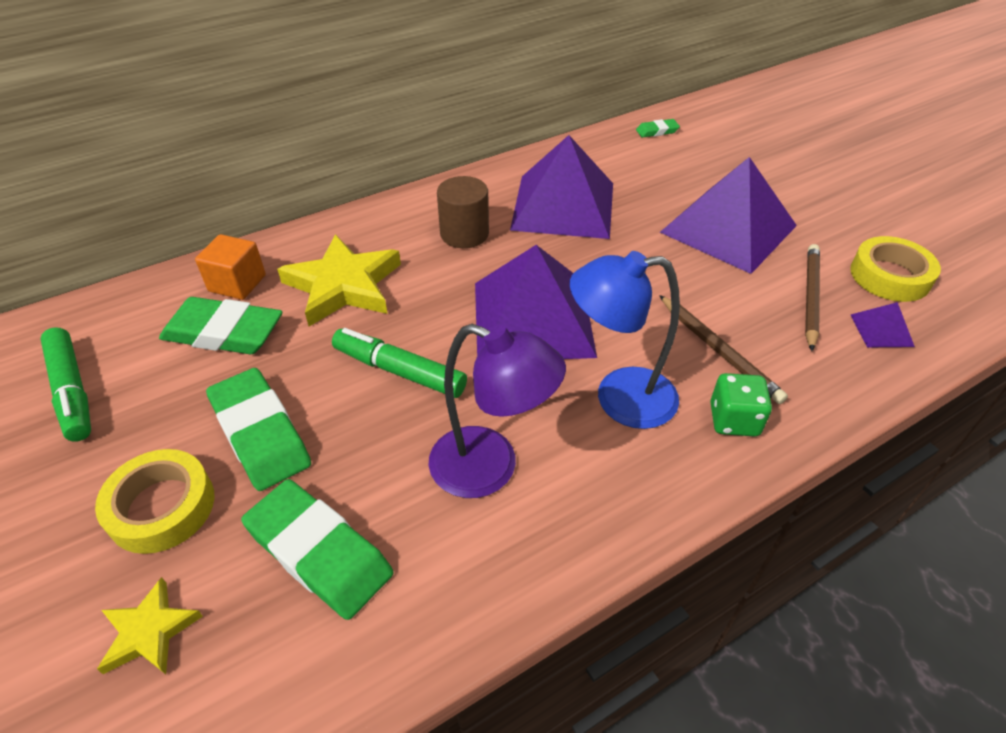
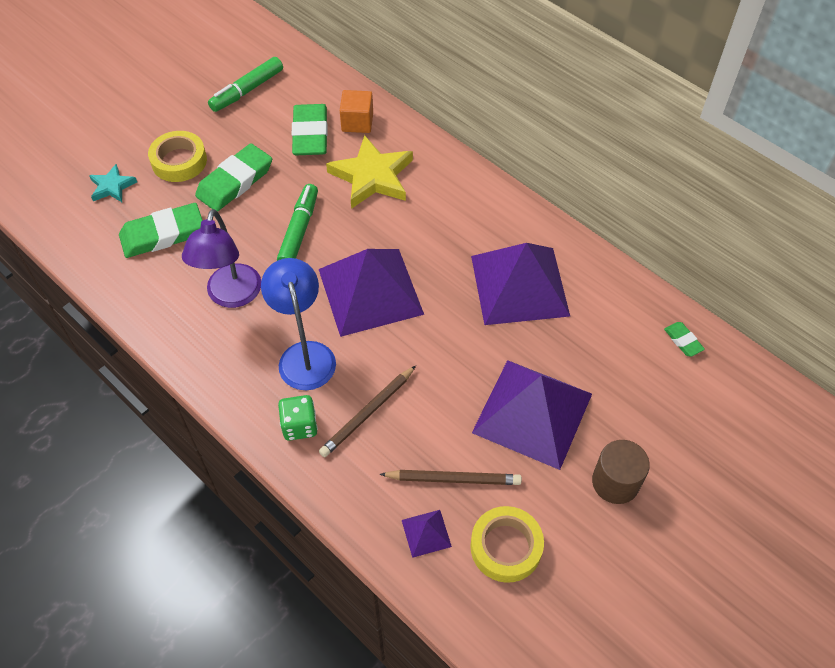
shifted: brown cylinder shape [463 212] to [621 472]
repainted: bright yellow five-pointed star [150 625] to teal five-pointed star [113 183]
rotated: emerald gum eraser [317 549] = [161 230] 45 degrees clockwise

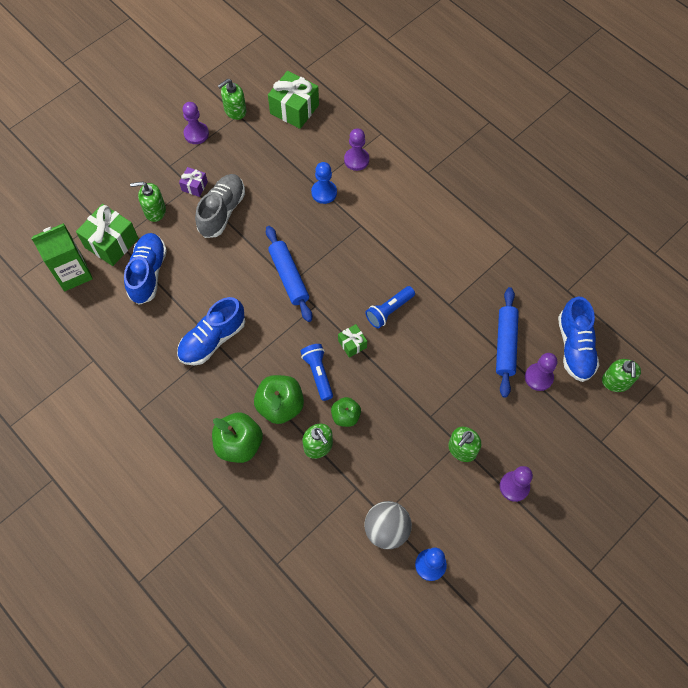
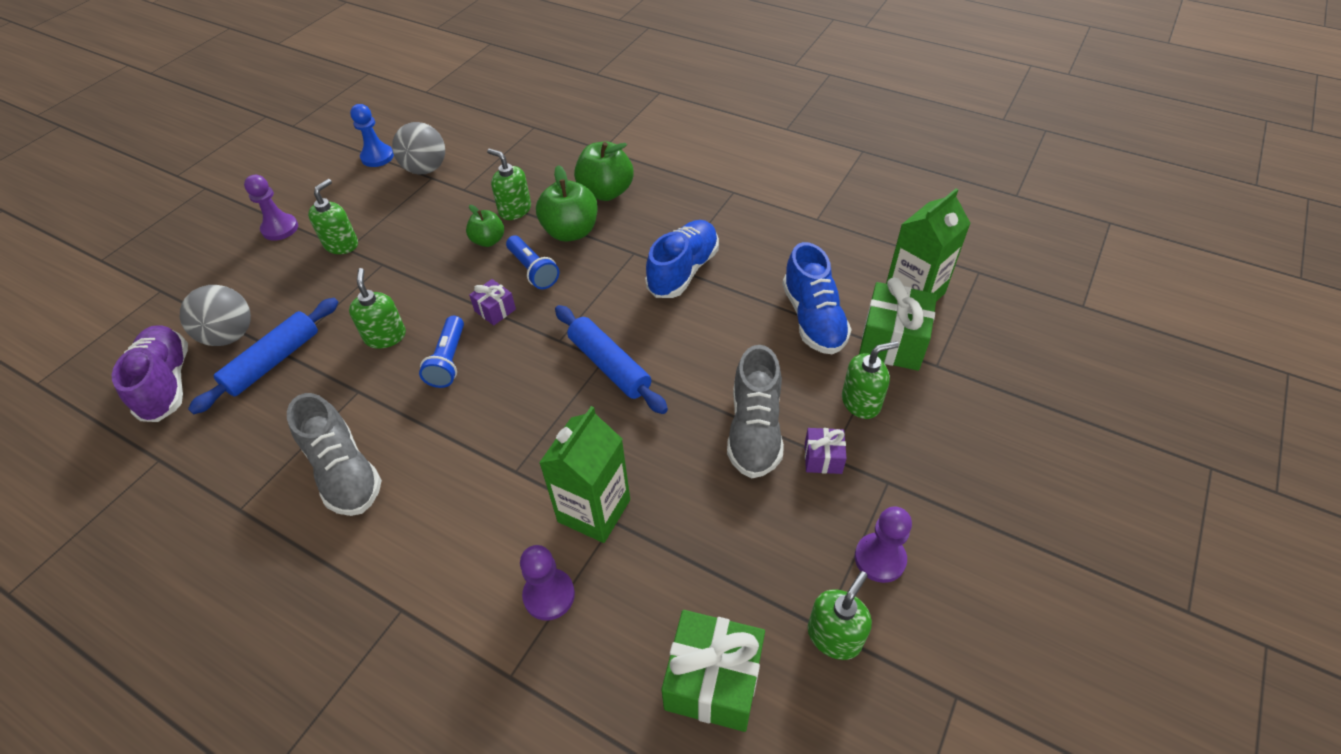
new: grey sneaker [334 454]
shifted: emerald pump bottle [621 375] to [377 308]
swapped: violet pawn [541 372] to grey ball [215 315]; royal blue pawn [324 183] to emerald milk carton [584 474]
repainted: royal blue sneaker [578 339] to violet sneaker [150 373]; emerald wrapped gift [352 341] to violet wrapped gift [492 302]
rotated: royal blue pastry roller [507 342] = [263 356] 45 degrees clockwise; royal blue flashlight [390 307] = [441 352] 150 degrees clockwise

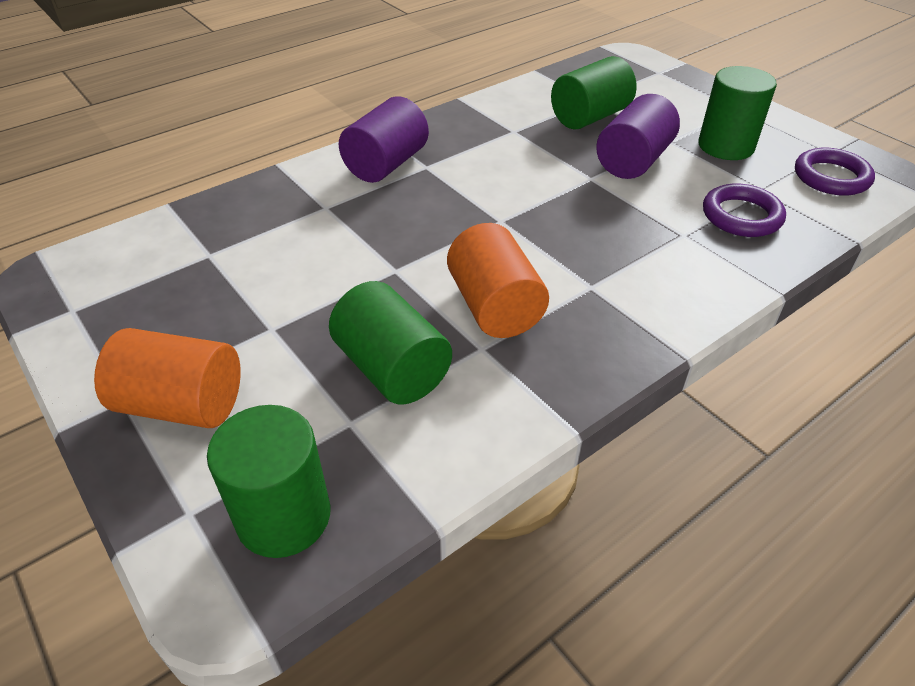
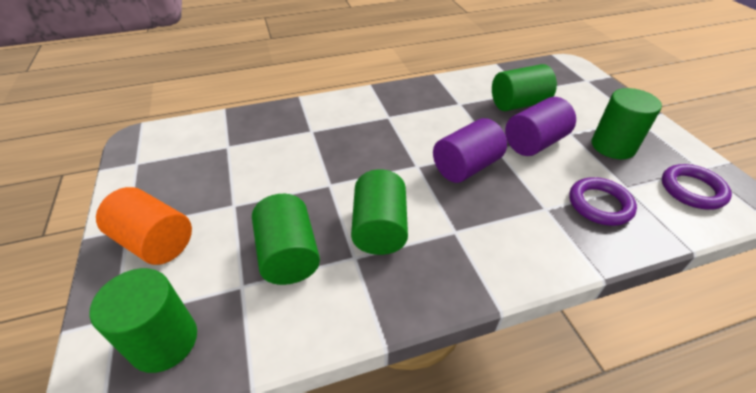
shifted: violet cylinder shape [384 139] to [470 150]
repainted: bright orange cylinder shape [498 280] to emerald cylinder shape [379 212]

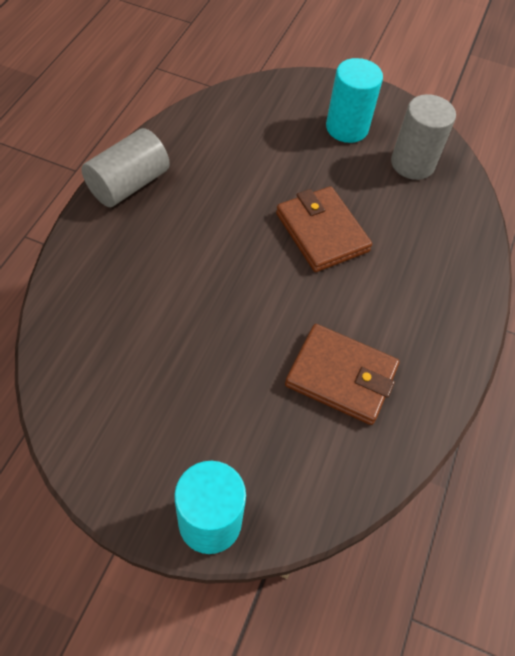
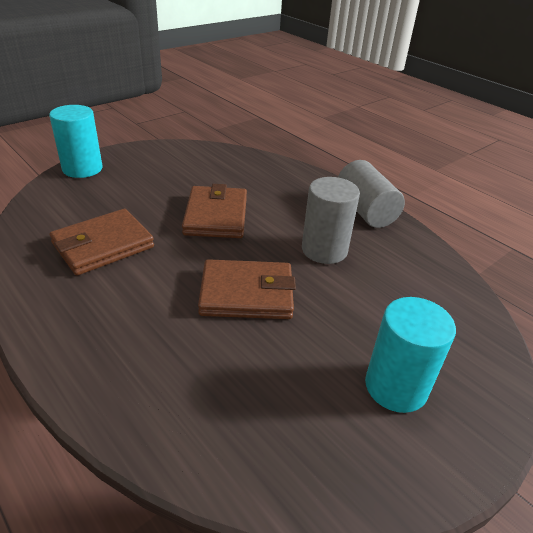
new: brown card wallet [214 211]
shifted: grey cylinder shape [423 137] to [331 220]

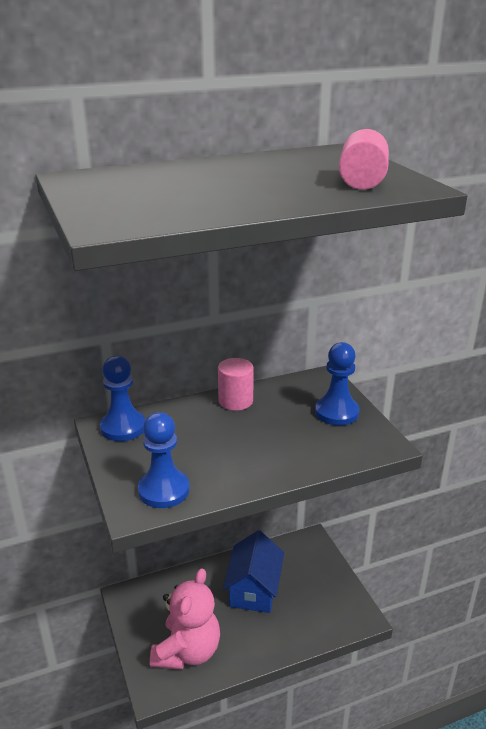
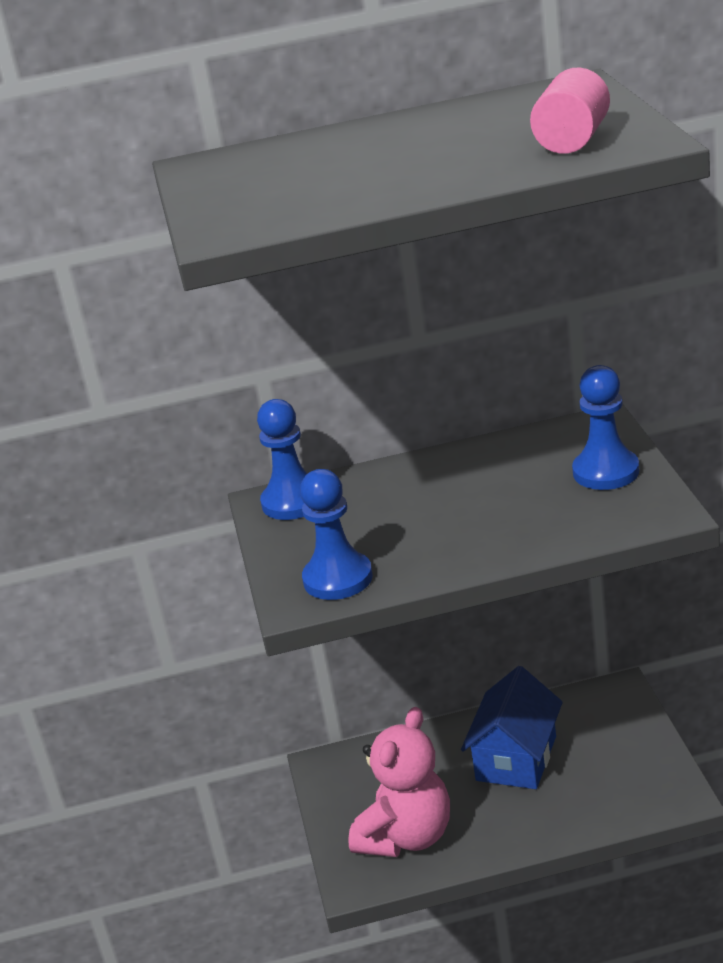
gone: rose-pink cylinder shape [236 384]

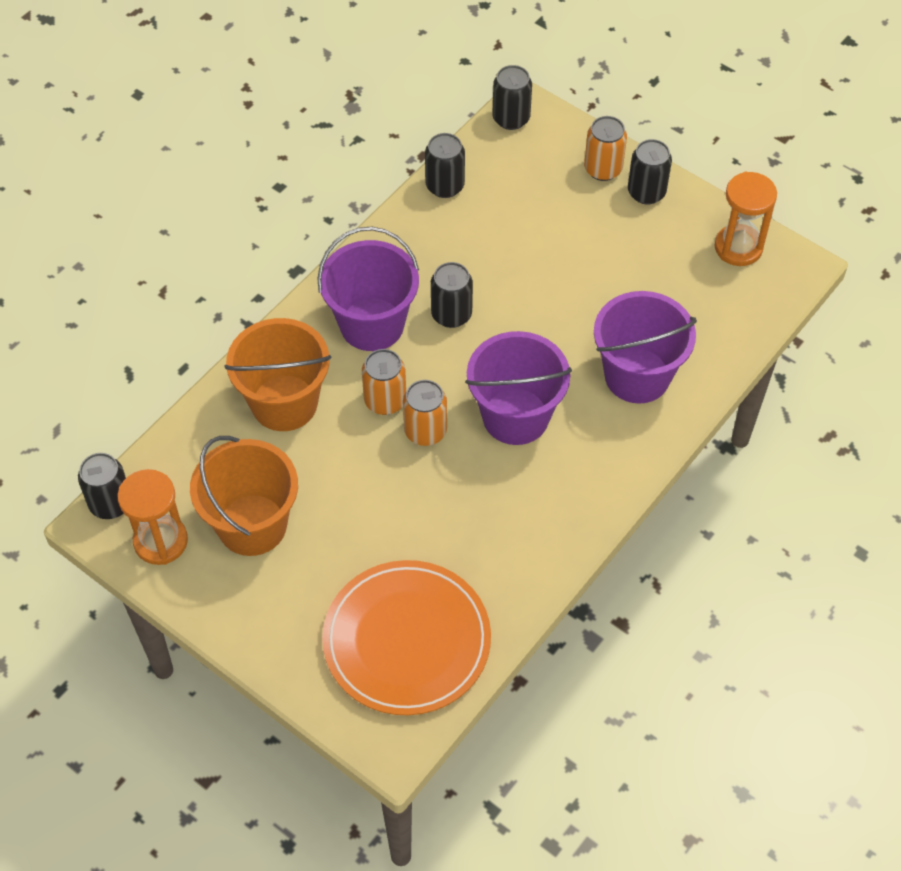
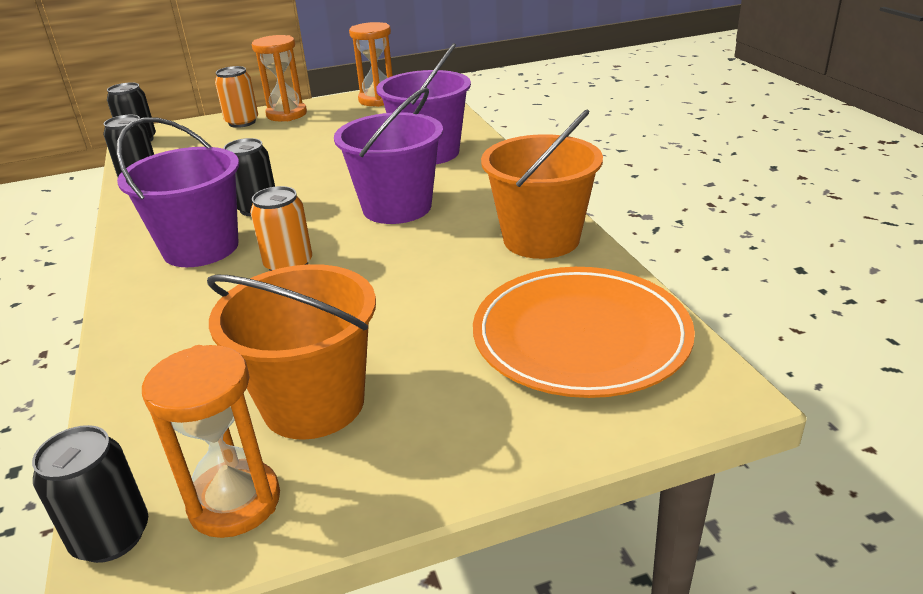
gone: bright orange soda can [425 413]
shifted: bright orange pail [278 374] to [542 184]
swapped: jet-black soda can [650 171] to bright orange hourglass [279 78]

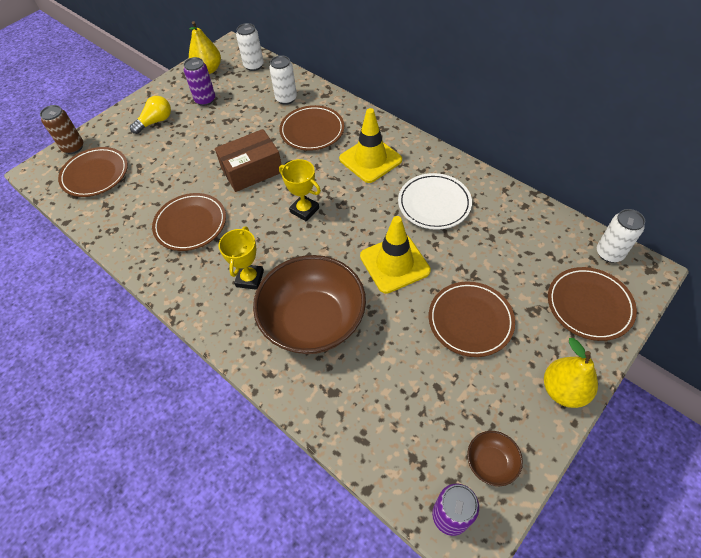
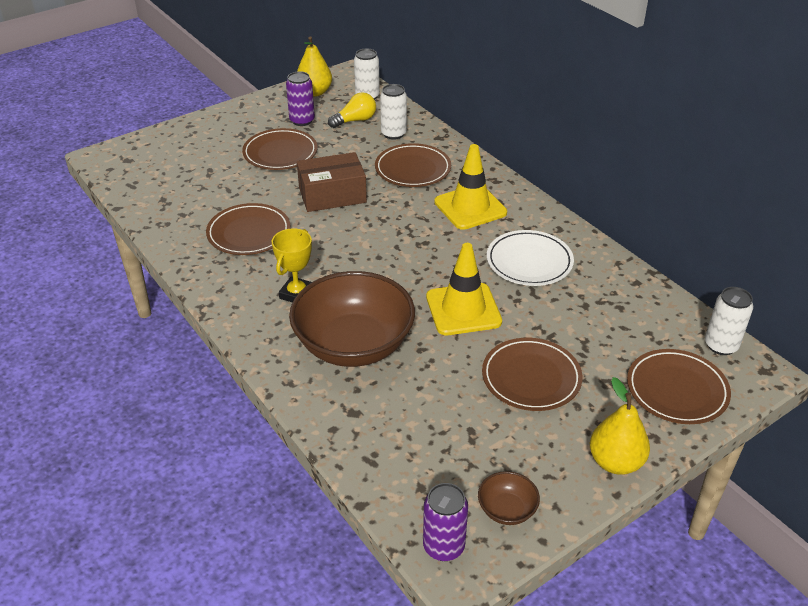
gone: brown soda can [61 129]; bright yellow prize cup [300 190]
shifted: brown dinner plate [93 172] to [280 149]; bright yellow bulb [150 115] to [352 110]

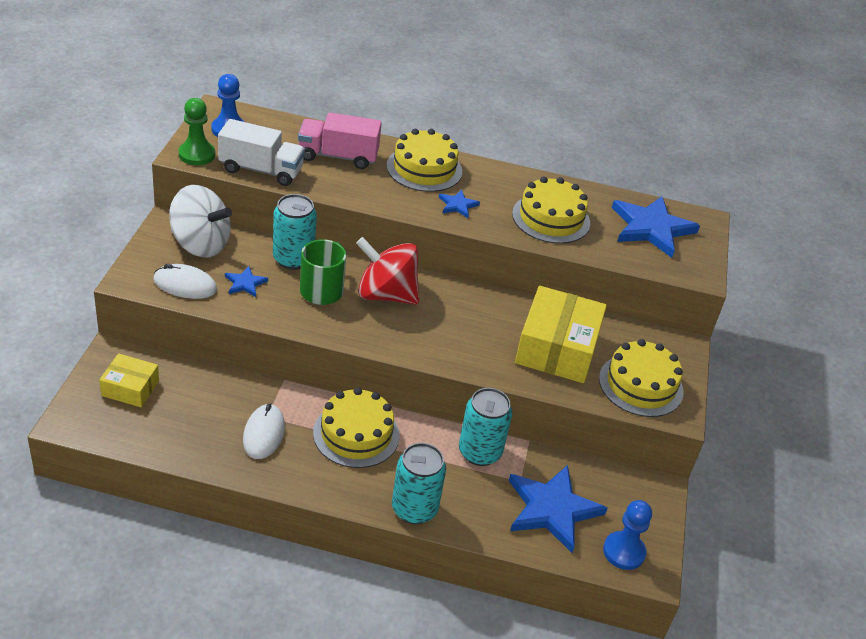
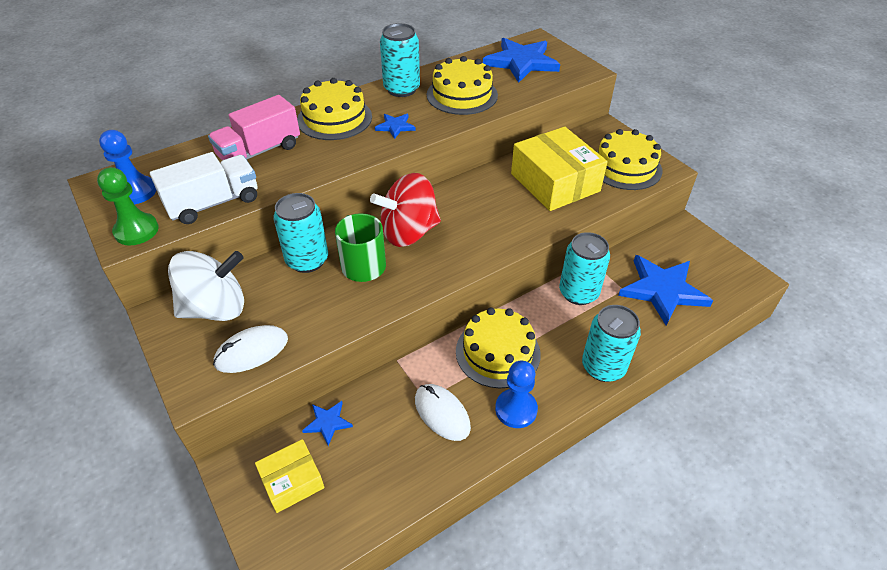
new: teal soda can [400 60]
shifted: royal blue five-pointed star [246 281] to [327 423]; royal blue pawn [627 535] to [516 394]

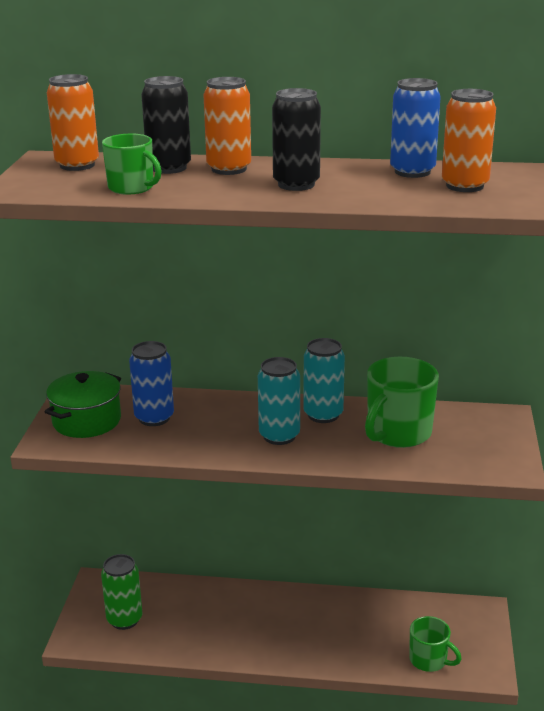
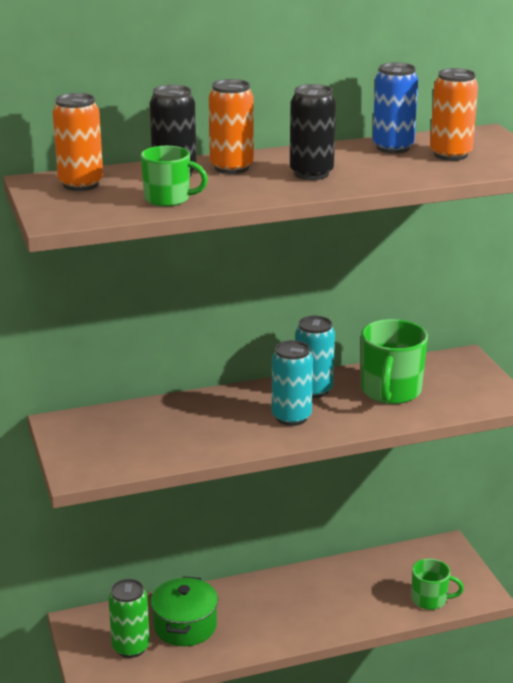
gone: royal blue soda can [151 383]
shifted: emerald stockpot [83 404] to [184 611]

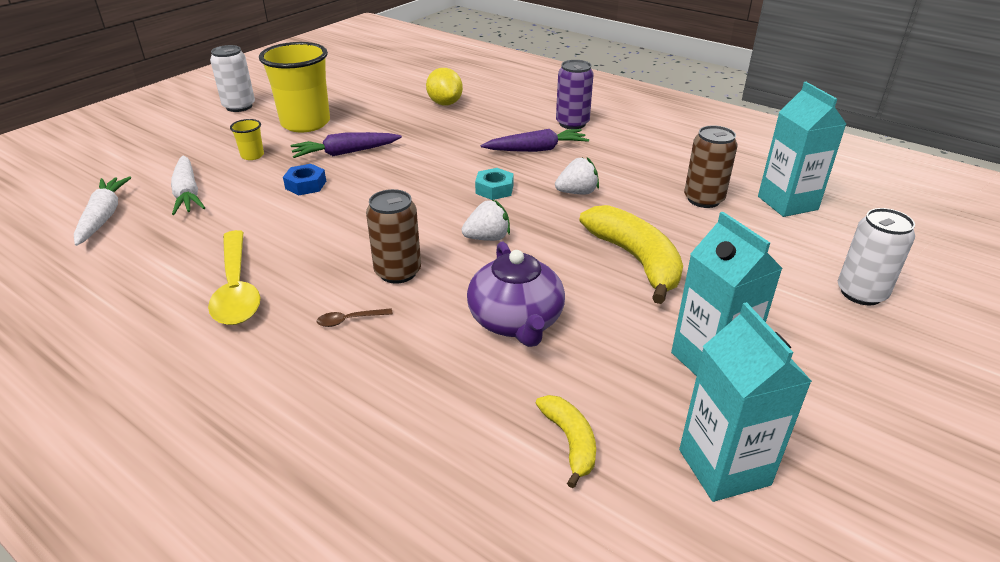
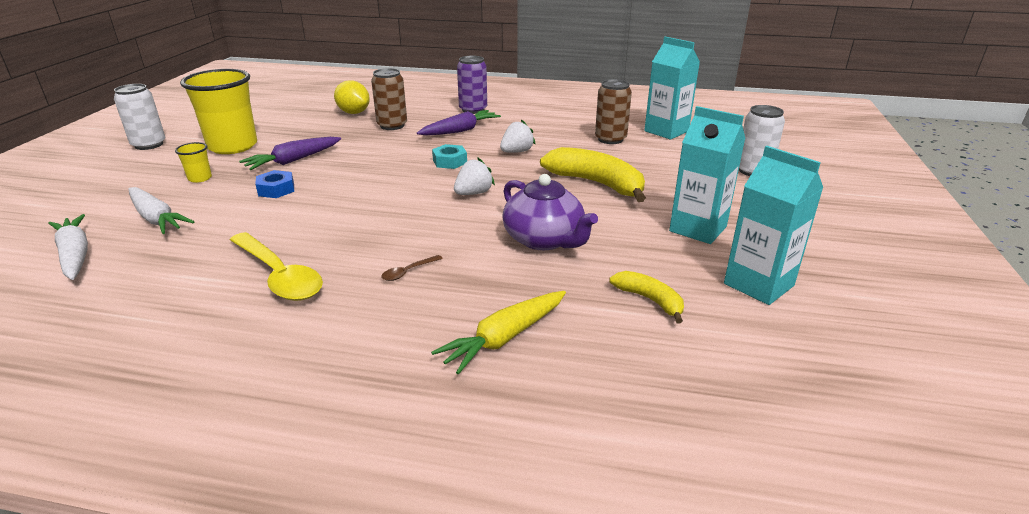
new: bright yellow carrot [498 333]
shifted: brown soda can [393 236] to [389 99]

